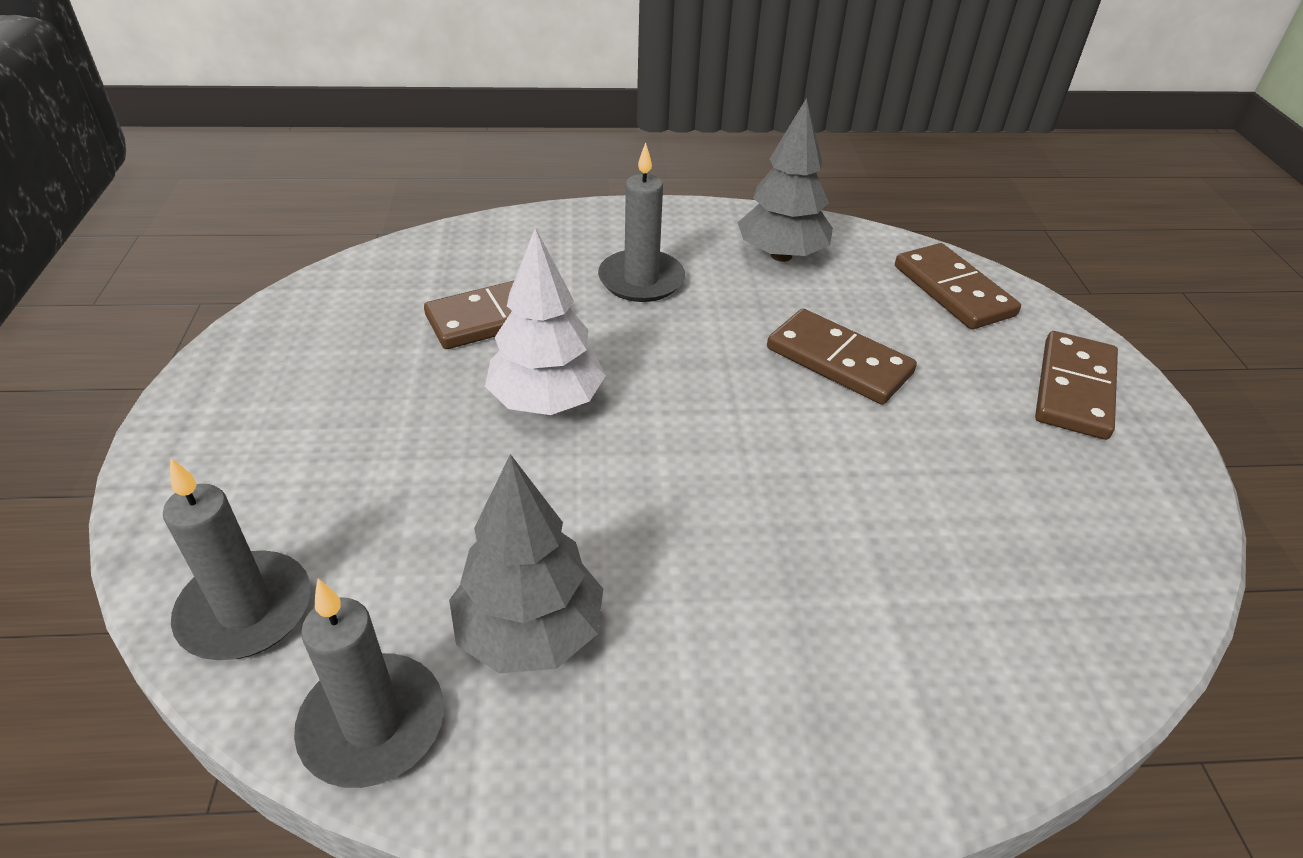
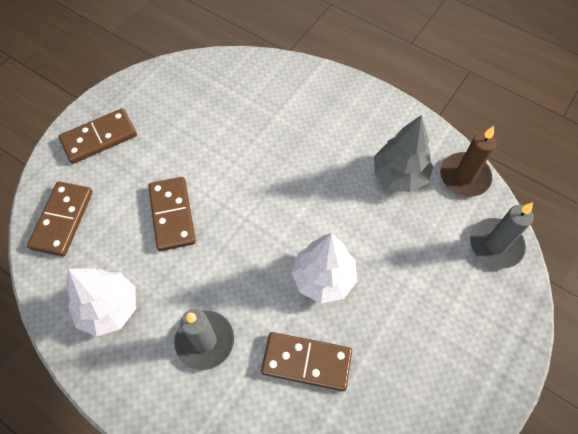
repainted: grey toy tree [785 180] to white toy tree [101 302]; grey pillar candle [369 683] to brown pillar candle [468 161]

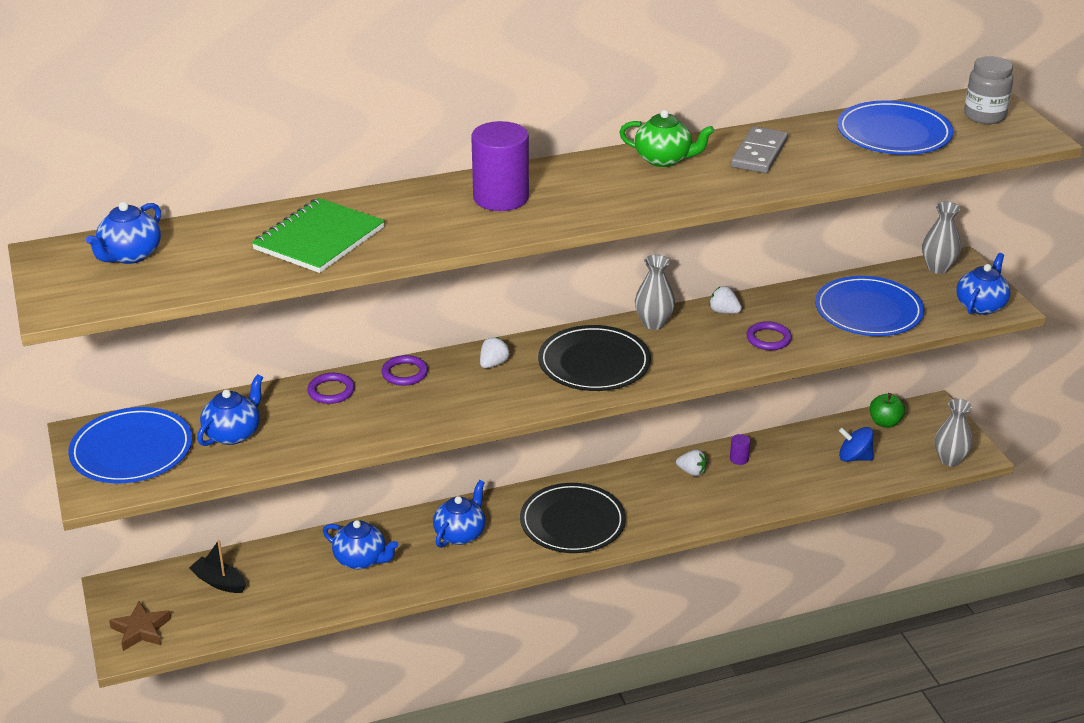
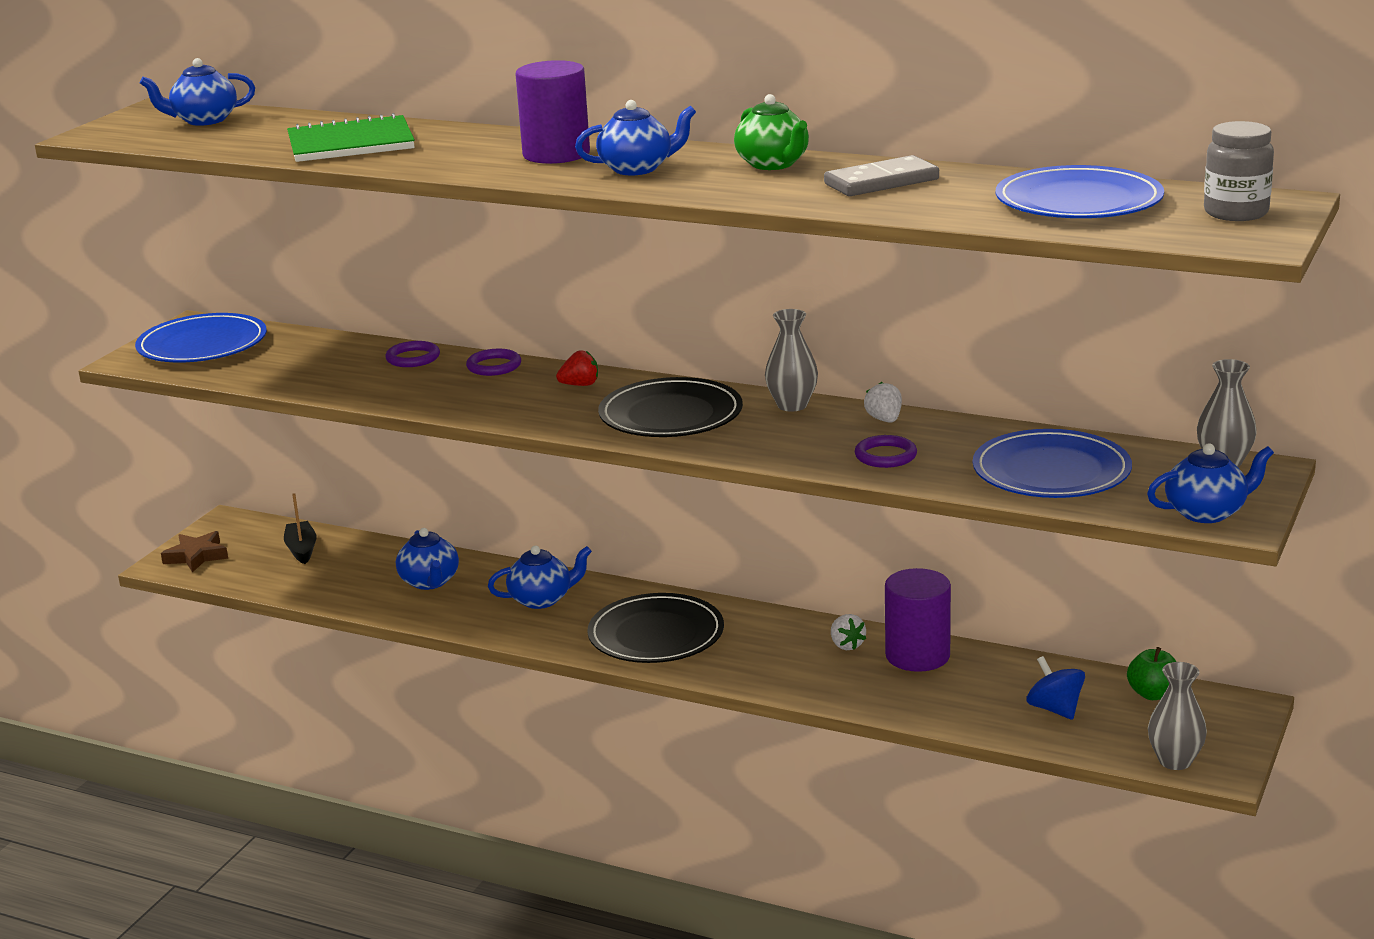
shifted: royal blue china teapot [230 410] to [635 137]
repainted: white toy strawberry [495 352] to crimson toy strawberry [577 368]
scaled: violet cylinder shape [740 449] = [918 620] x2.41

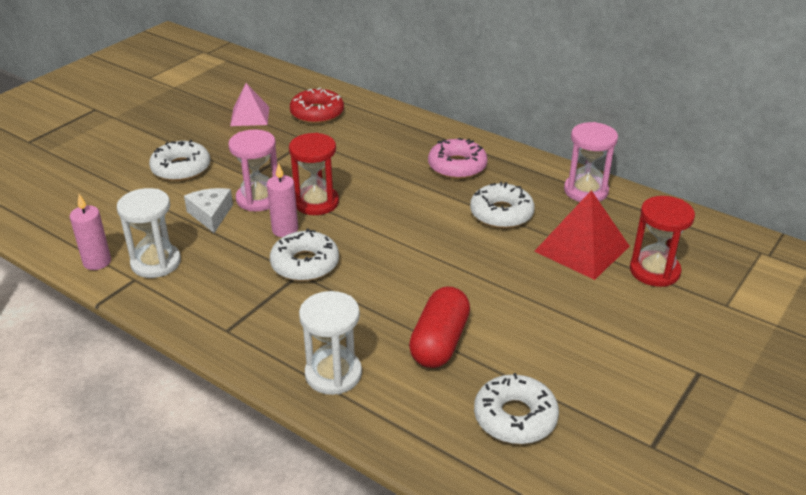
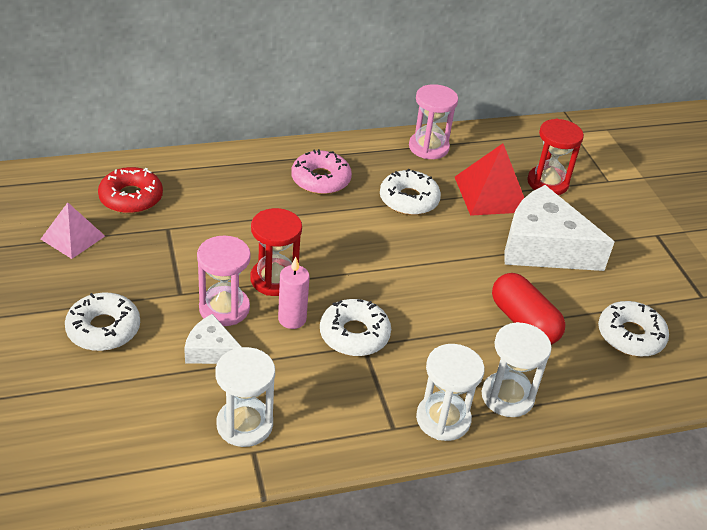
gone: rose-pink pillar candle [90 232]
new: white hourglass [450 392]; white cheese wedge [559 228]

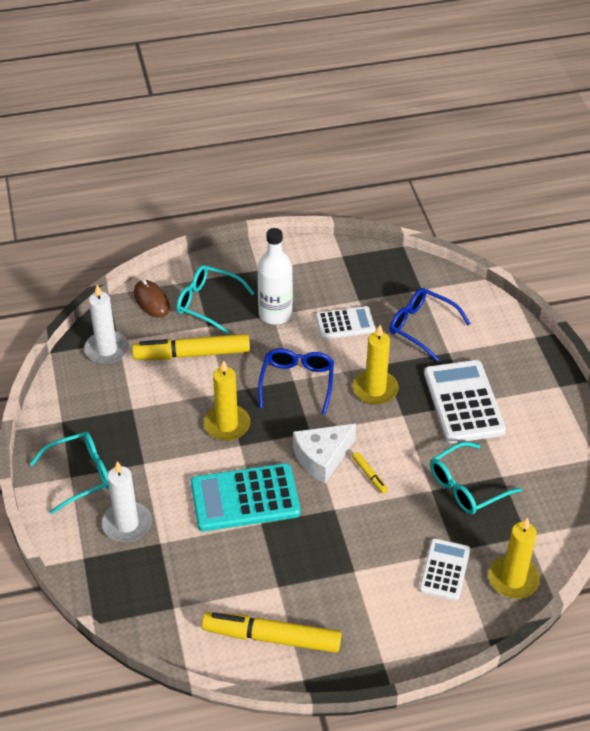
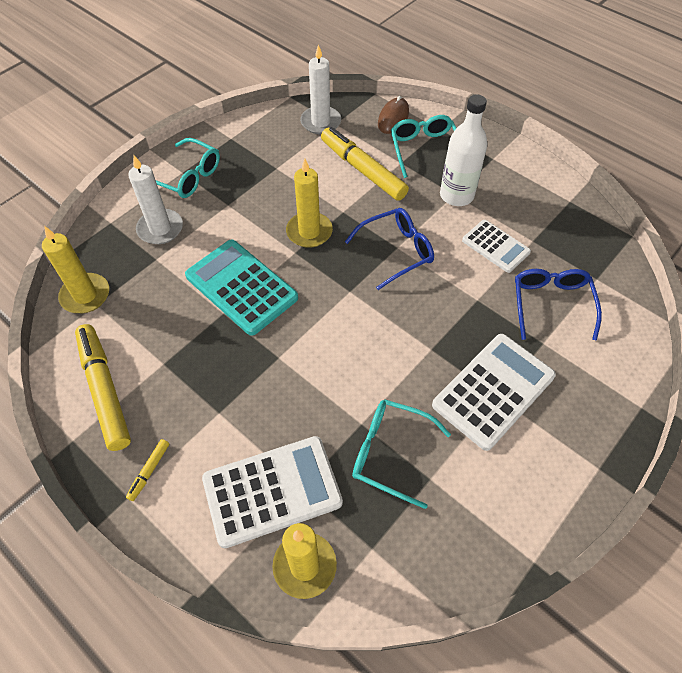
gone: white cheese wedge [324 454]
shifted: bright yellow pillar candle [376 365] to [75 269]; bright yellow marker pen [370 473] to [147 470]
scaled: white adding machine [444 569] = [272 492] x1.66

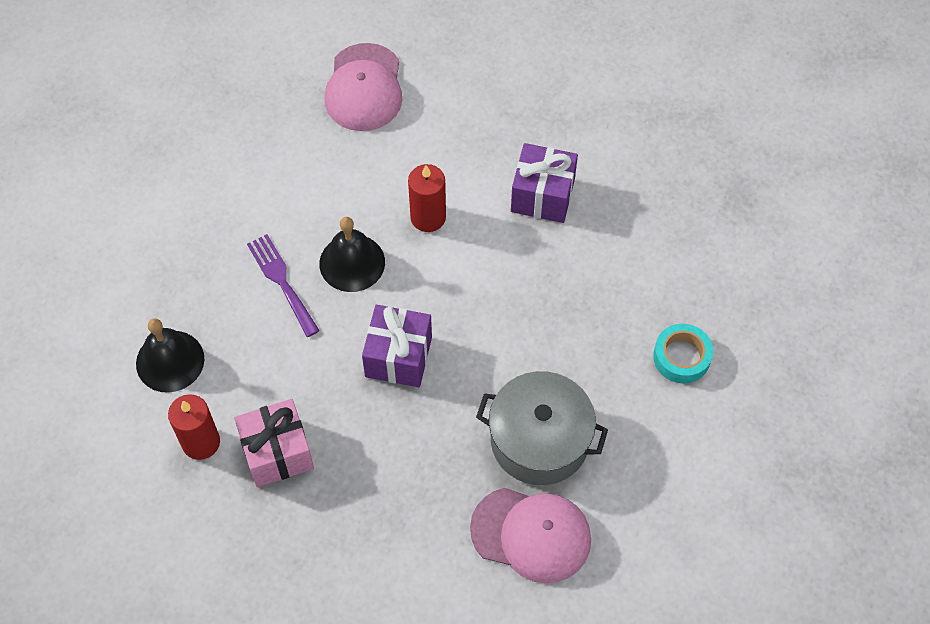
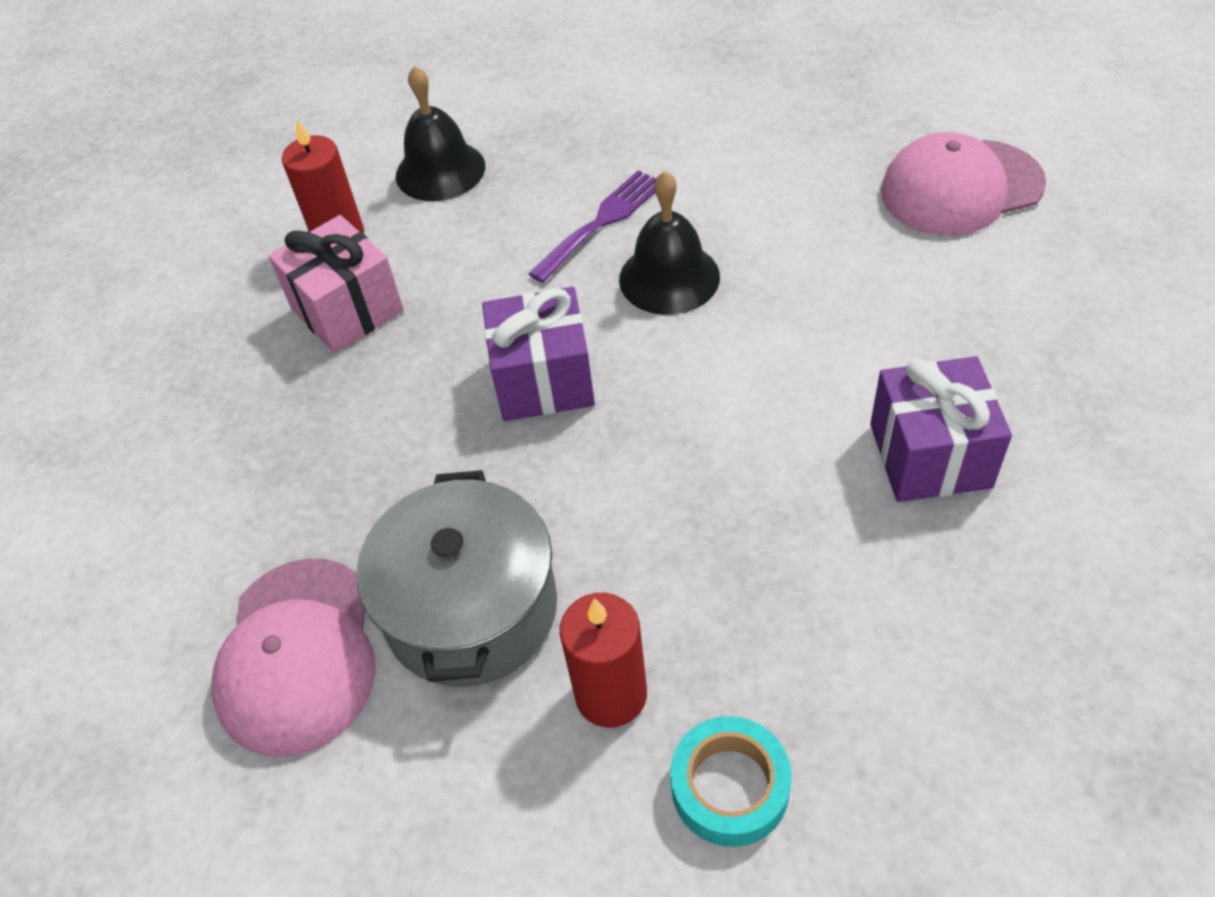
shifted: crimson pillar candle [427 198] to [603 660]

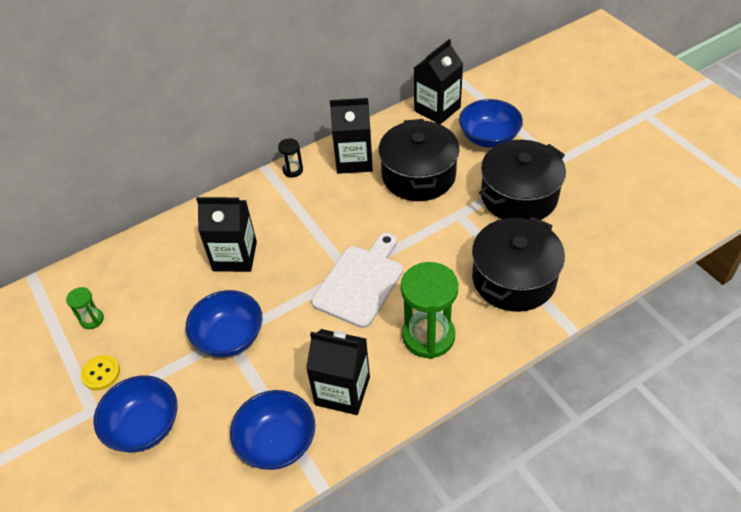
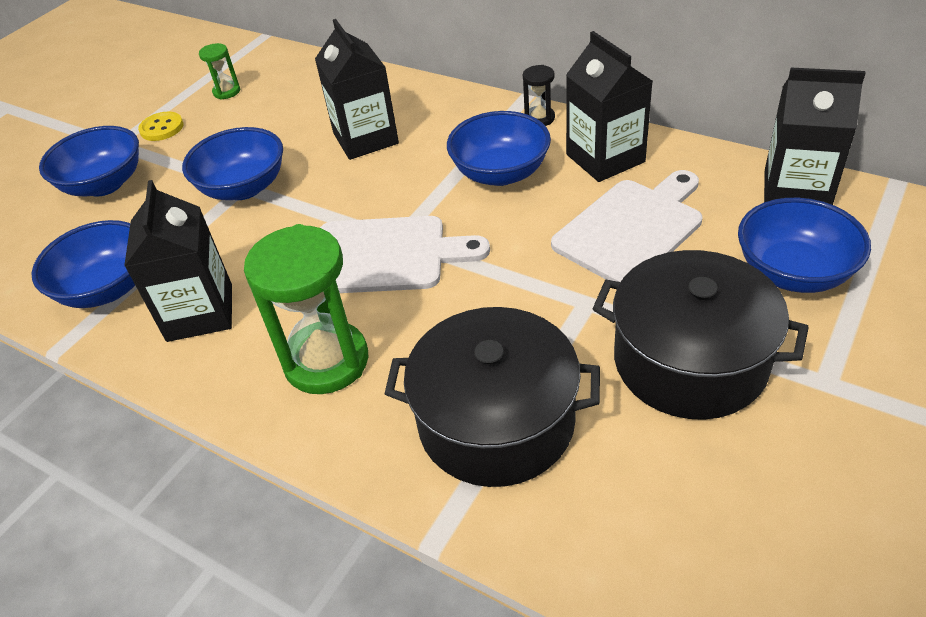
new: royal blue serving bowl [499 148]
swapped: jet-black stockpot [419 160] to white bread board [626 226]

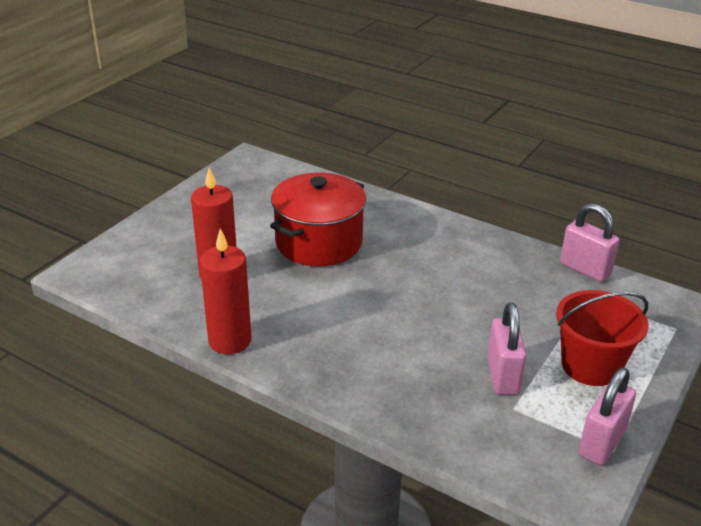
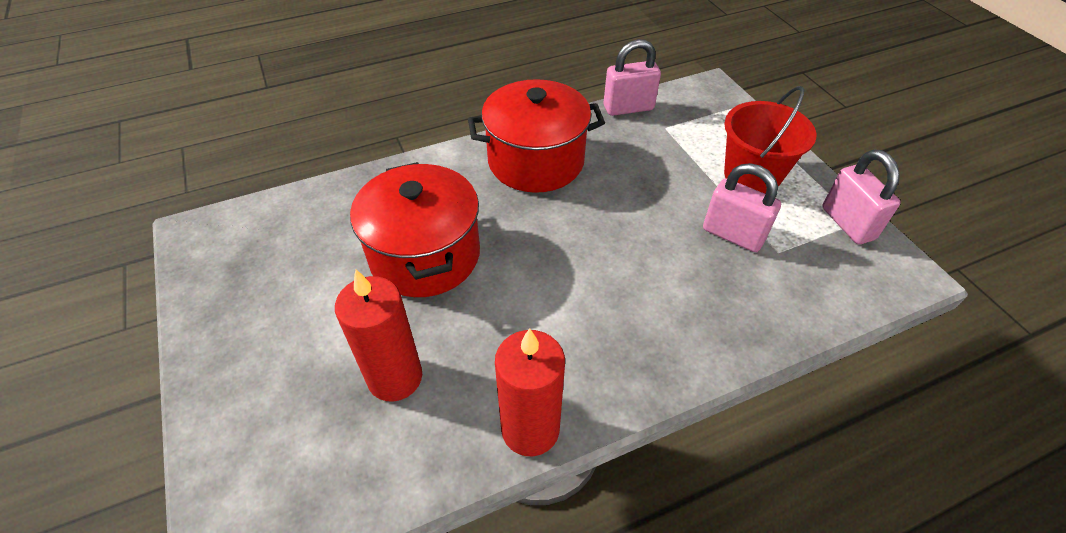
new: crimson stockpot [536 136]

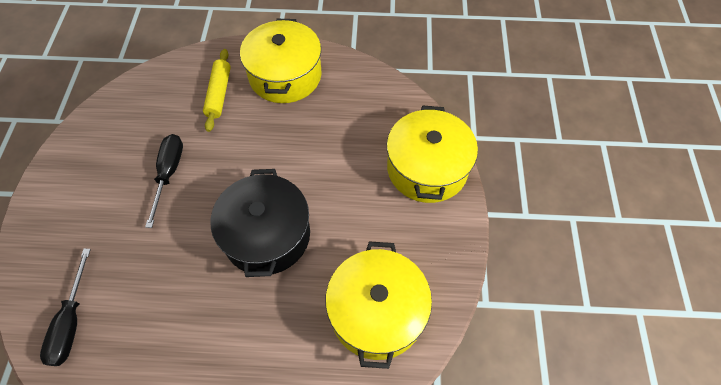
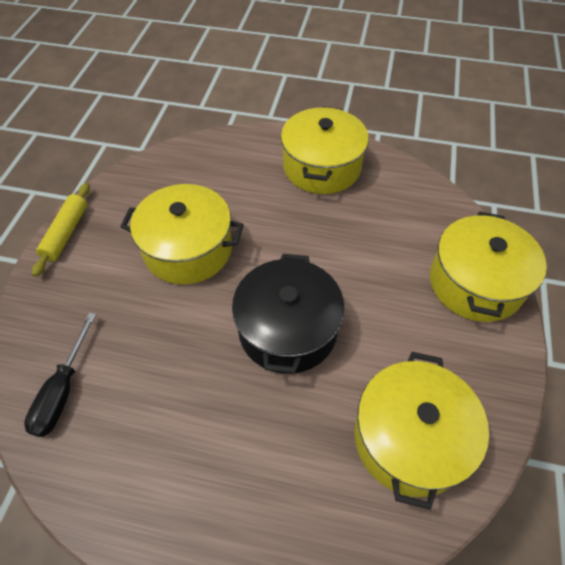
shifted: bright yellow pastry roller [217 90] to [61 230]
swapped: jet-black hand screwdriver [164 181] to bright yellow stockpot [182 234]

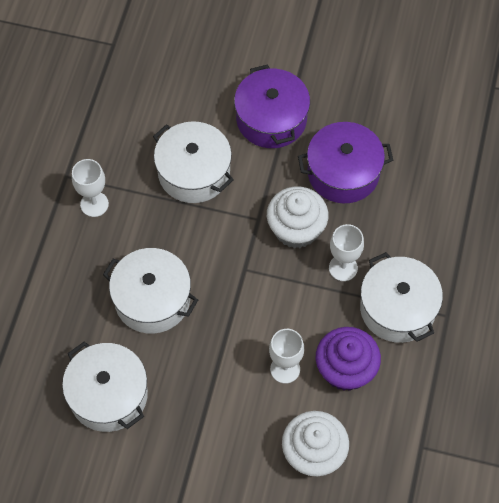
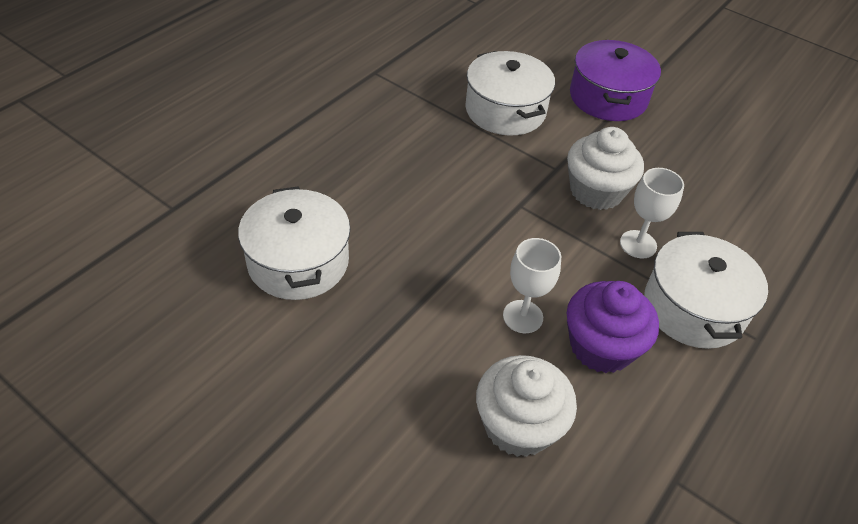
gone: white wine glass [90 188]; white stockpot [150 291]; violet stockpot [345 162]

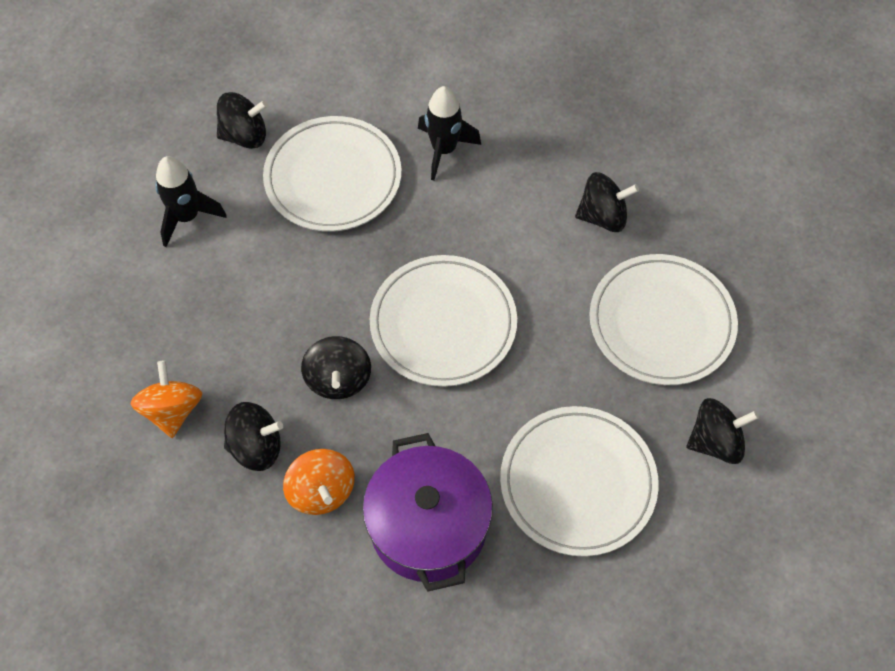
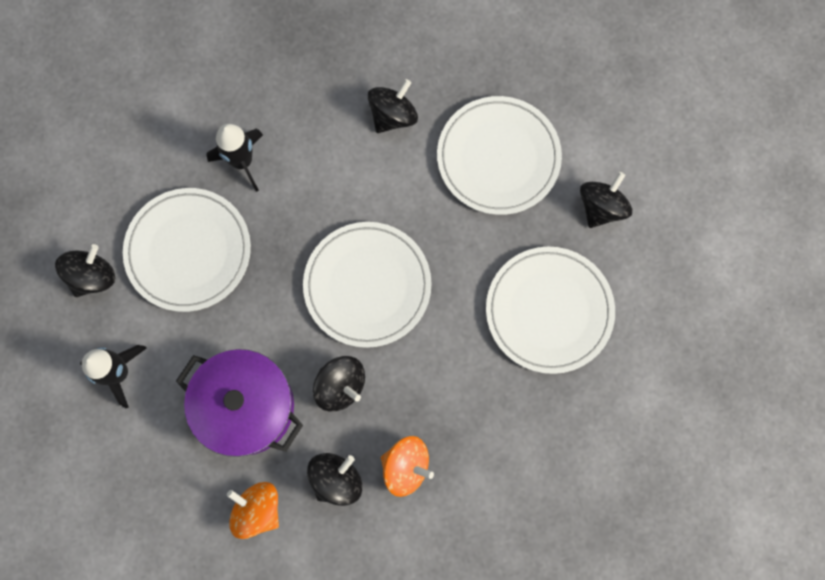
shifted: violet stockpot [428 512] to [239 403]

